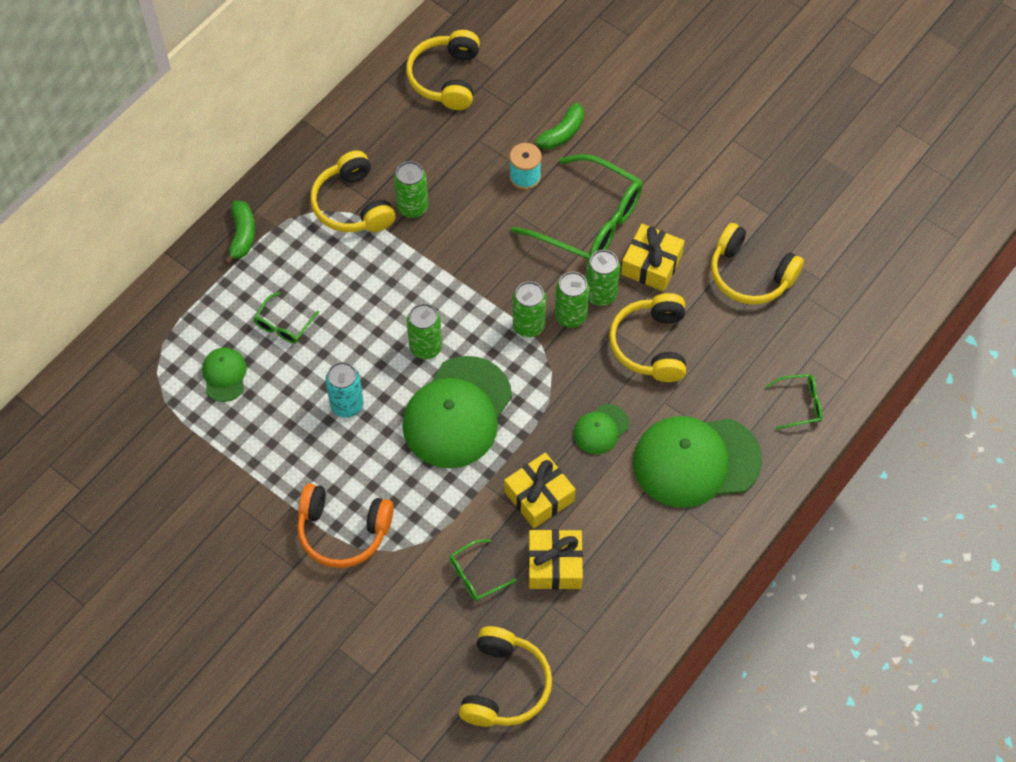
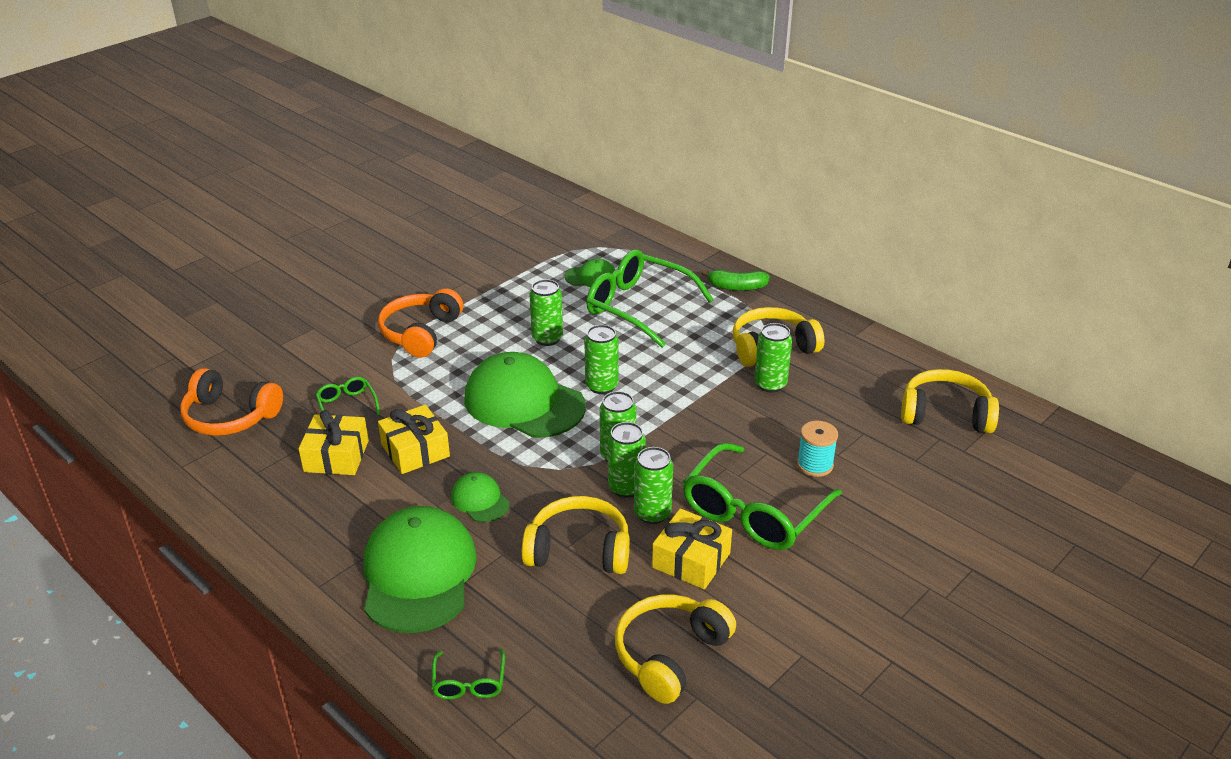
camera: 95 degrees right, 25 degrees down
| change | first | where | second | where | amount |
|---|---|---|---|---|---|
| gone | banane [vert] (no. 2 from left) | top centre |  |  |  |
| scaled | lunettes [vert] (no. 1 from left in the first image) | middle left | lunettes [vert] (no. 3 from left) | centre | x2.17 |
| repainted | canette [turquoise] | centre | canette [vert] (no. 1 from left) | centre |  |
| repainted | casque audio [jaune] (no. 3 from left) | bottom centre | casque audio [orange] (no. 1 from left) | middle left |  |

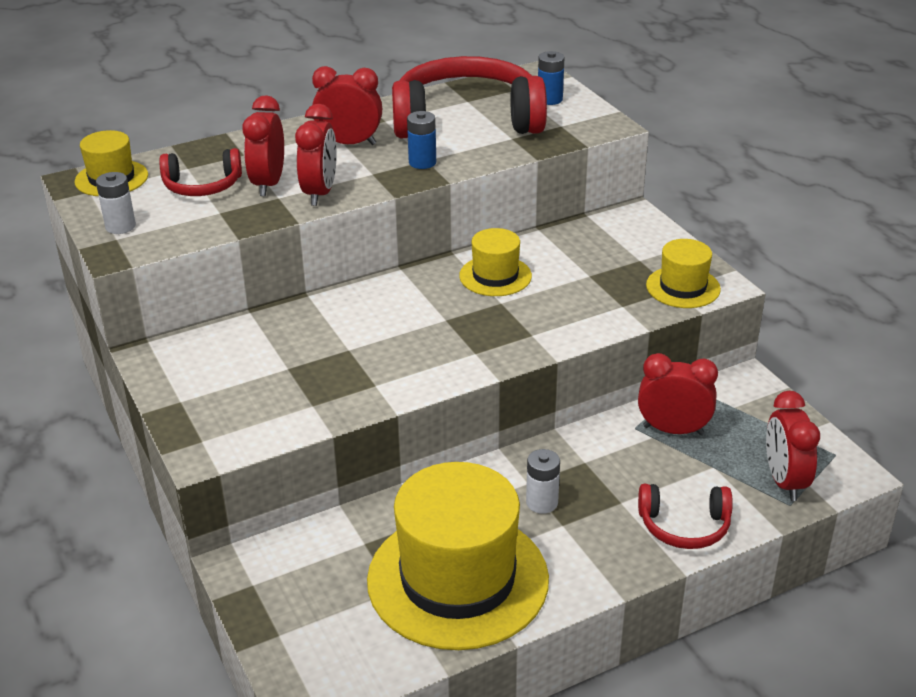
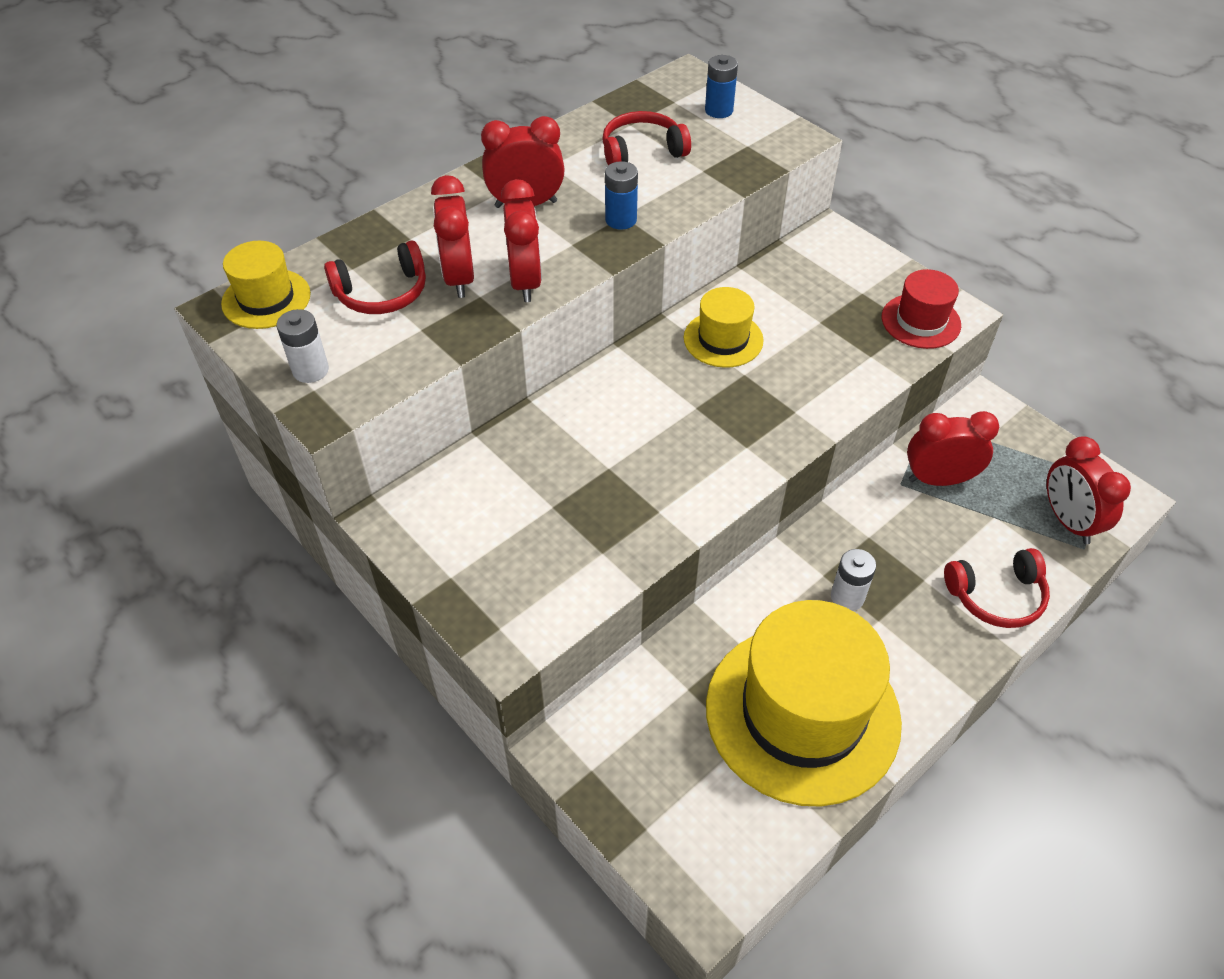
camera: 15 degrees left, 15 degrees up
| change | first | where | second | where | amount |
|---|---|---|---|---|---|
| scaled | casque audio [rouge] (no. 2 from left) | top centre |  | top centre | x0.49 |
| repainted | chapeau [jaune] (no. 4 from left) | middle right | chapeau [rouge] | top right |  |

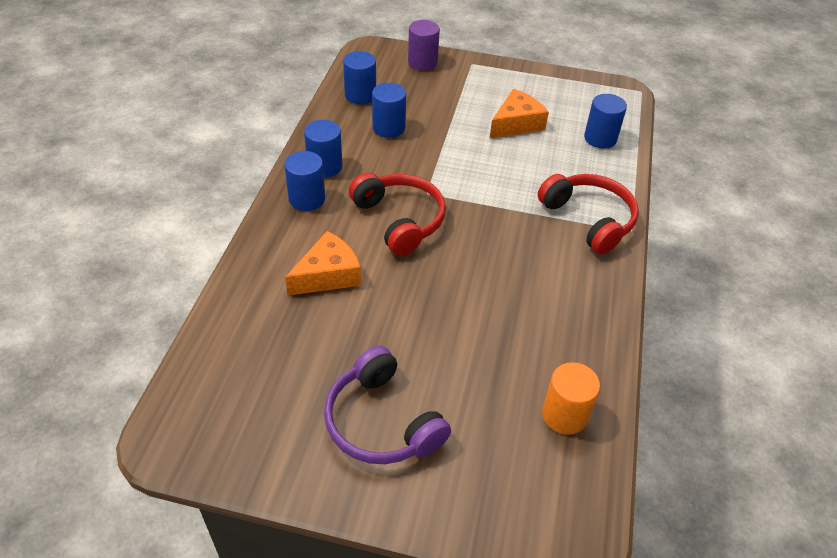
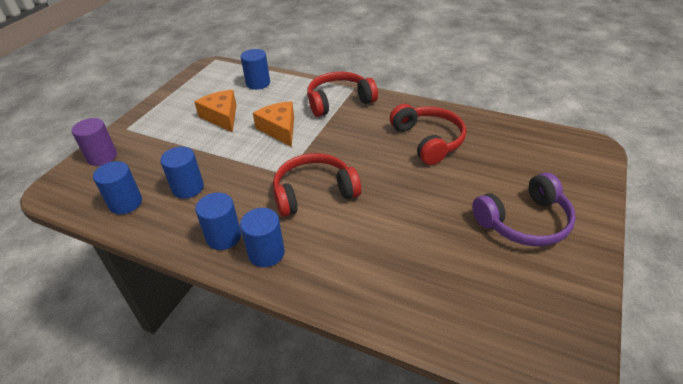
camera: 75 degrees left, 5 degrees down
| change | first | where | second | where | amount |
|---|---|---|---|---|---|
| shifted | fromage [orange] (no. 1 from left in the first image) | centre | fromage [orange] (no. 2 from left) | top centre |  |
| gone | cylindre [orange] | bottom right |  |  |  |
| new |  |  | casque audio [rouge] (no. 3 from left) | centre |  |

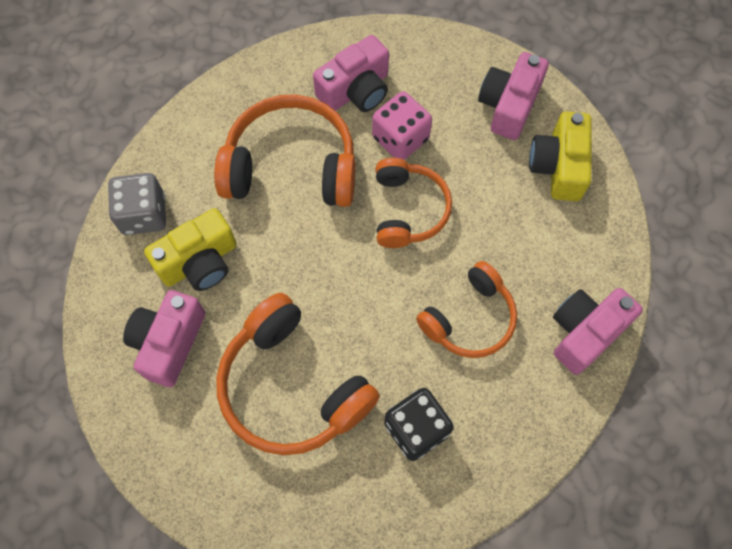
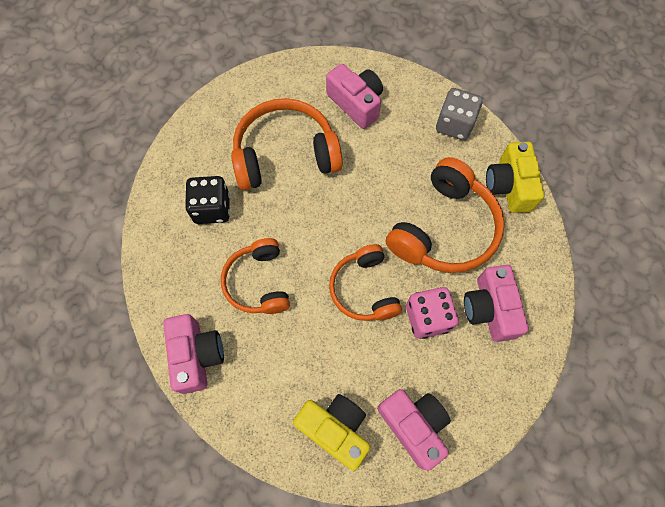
camera: 120 degrees right, 0 degrees up
| change | first | where | second | where | amount |
|---|---|---|---|---|---|
| rotated | casque audio [orange] (no. 3 from left) | centre |  | centre | 45 degrees clockwise |
| shifted | appareil photo [jaune] (no. 1 from left in the first image) | middle left | appareil photo [jaune] (no. 2 from left) | middle right |  |

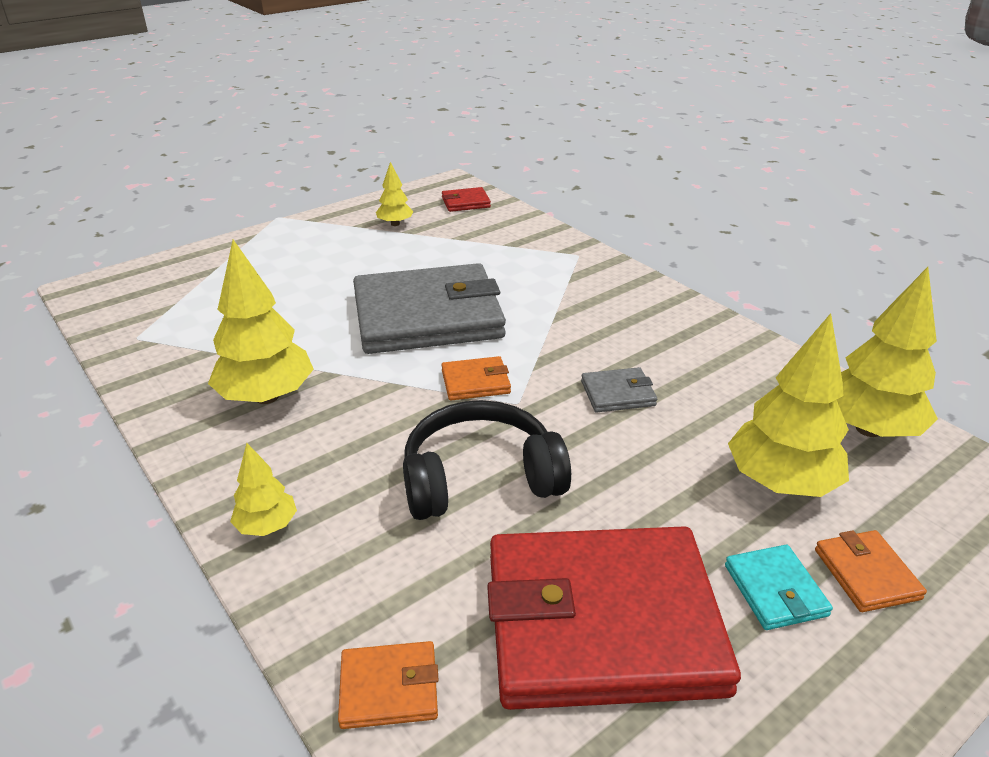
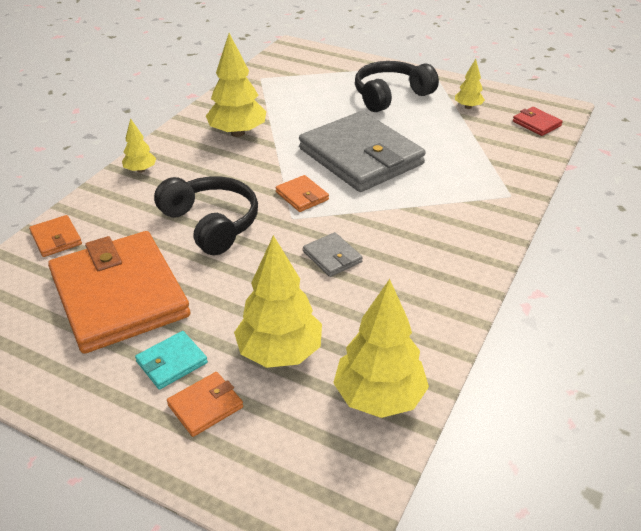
camera: 65 degrees right, 5 degrees up
| change | first | where | second | where | amount |
|---|---|---|---|---|---|
| repainted | portefeuille [rouge] (no. 2 from left) | bottom centre | portefeuille [orange] (no. 2 from left) | middle left |  |
| new |  |  | casque audio [noir] (no. 2 from left) | top centre |  |

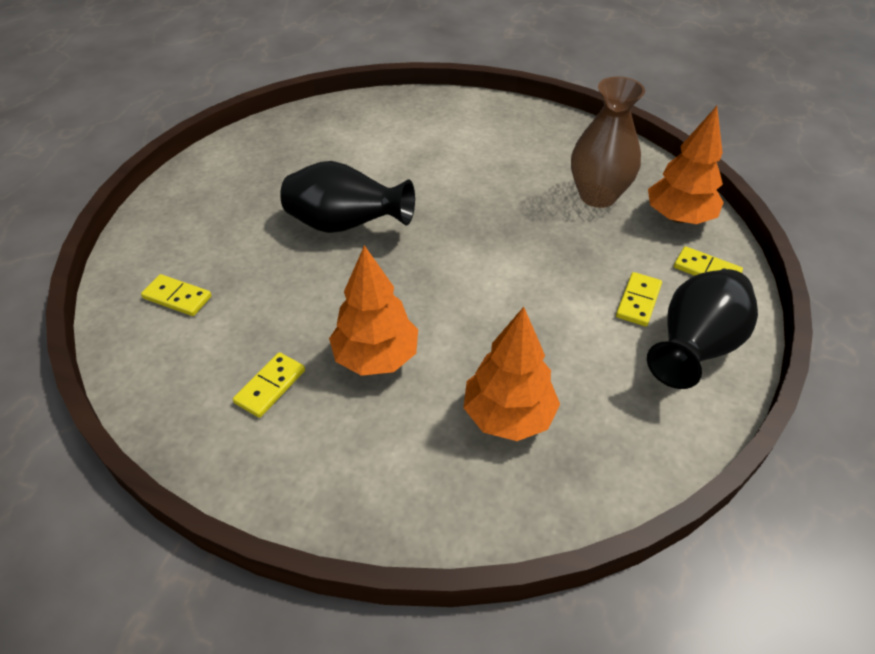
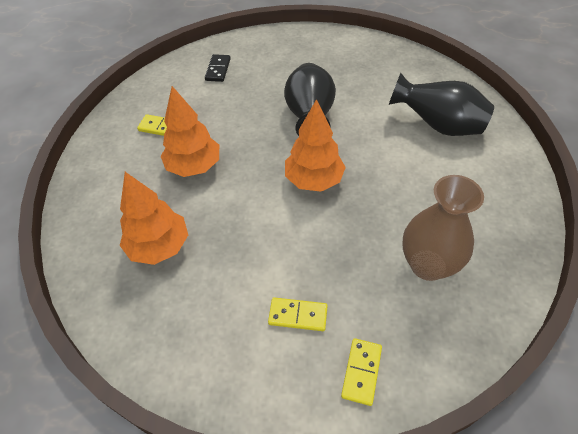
camera: 75 degrees right, 5 degrees up
| change | first | where | second | where | amount |
|---|---|---|---|---|---|
| shifted | arbre [orange] (no. 3 from left) | top right |  | centre |  |
| shifted | vase [noir] (no. 2 from left) | middle right |  | top right |  |
| repainted | domino [jaune] (no. 1 from left) | middle left | domino [noir] | top centre |  |

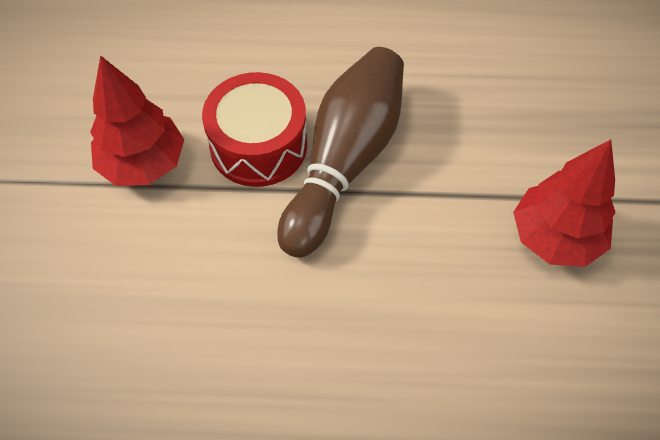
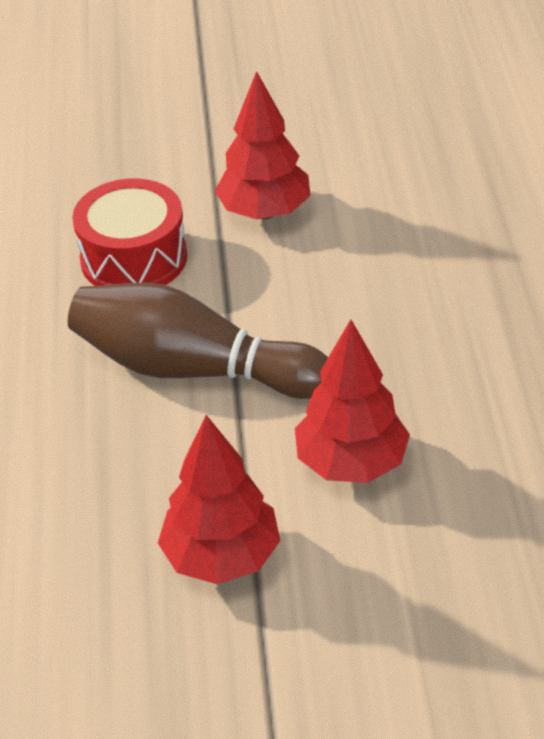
camera: 95 degrees left, 15 degrees down
| change | first | where | second | where | amount |
|---|---|---|---|---|---|
| shifted | tambour [rouge] | top centre |  | top left |  |
| new |  |  | arbre [rouge] (no. 3 from left) | centre |  |

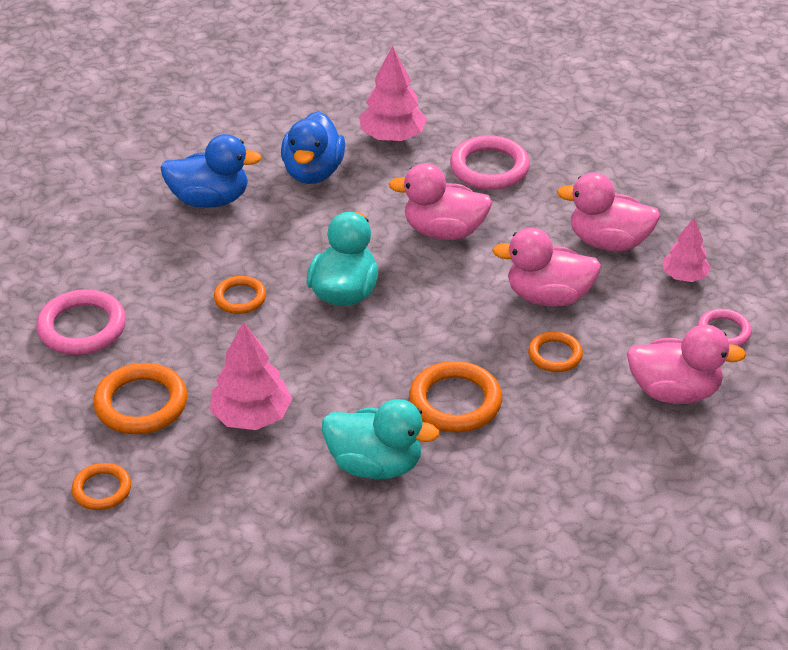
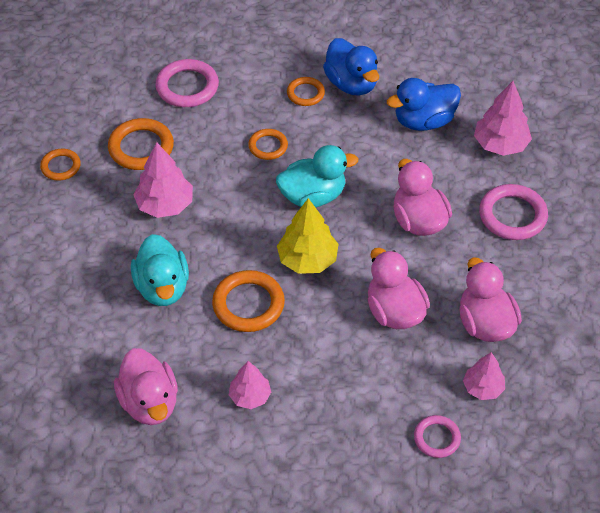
camera: 60 degrees right, 10 degrees up
| change | first | where | second | where | amount |
|---|---|---|---|---|---|
| shifted | canard [rose] (no. 4 from left in the first image) | middle right | canard [rose] (no. 1 from left) | bottom left |  |
| shifted | anneau [orange] (no. 5 from left) | middle right |  | top centre |  |
| new |  |  | arbre [jaune] | centre |  |
| new |  |  | arbre [rose] (no. 2 from left) | bottom centre |  |

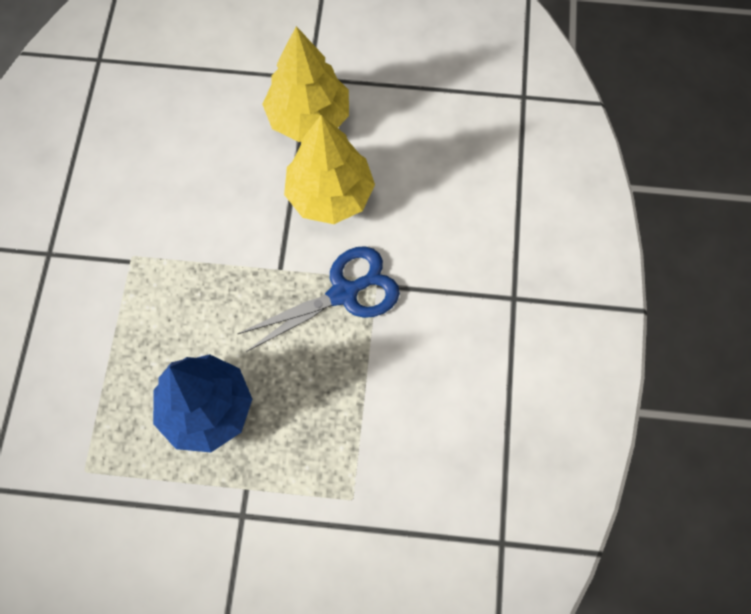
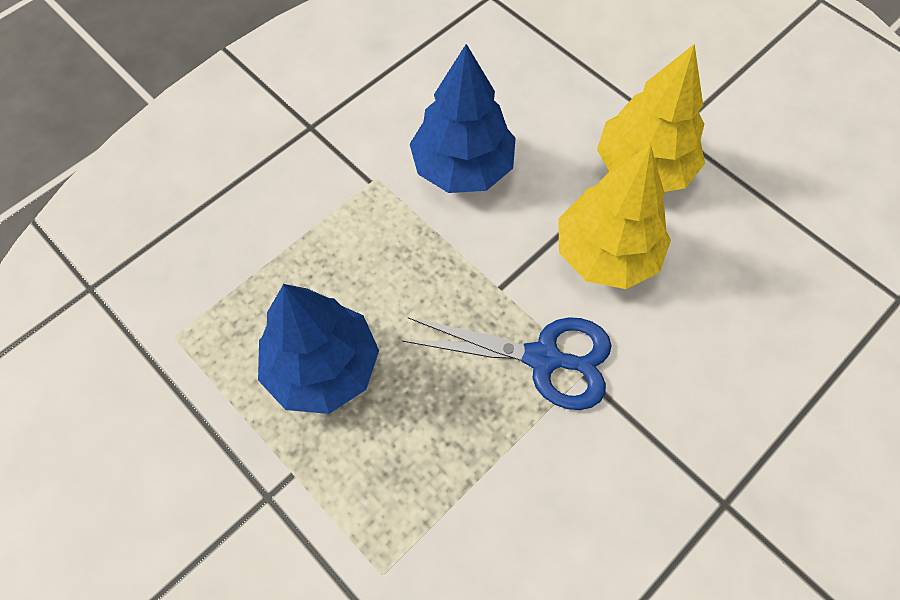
camera: 40 degrees right, 5 degrees down
| change | first | where | second | where | amount |
|---|---|---|---|---|---|
| new |  |  | arbre [bleu] (no. 2 from left) | top centre |  |

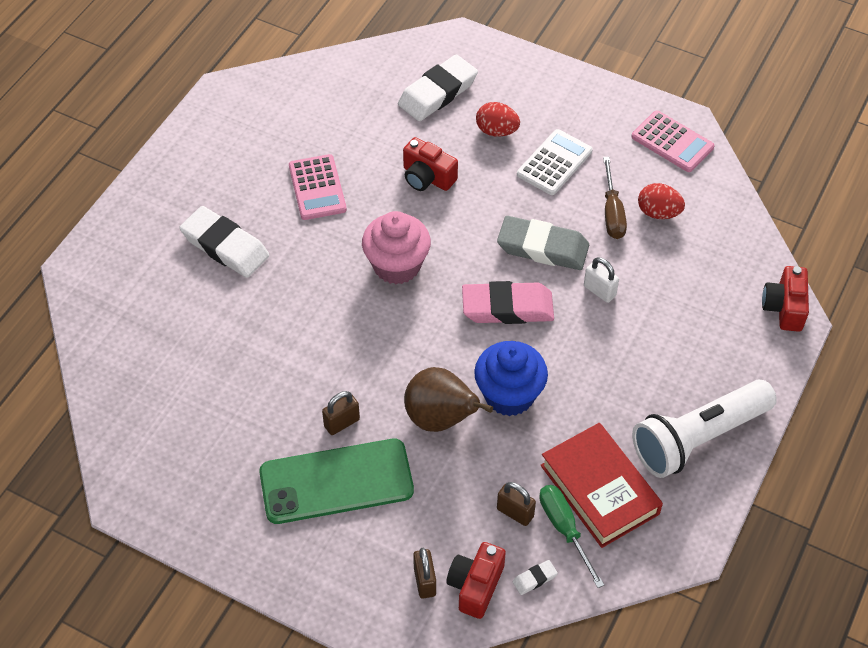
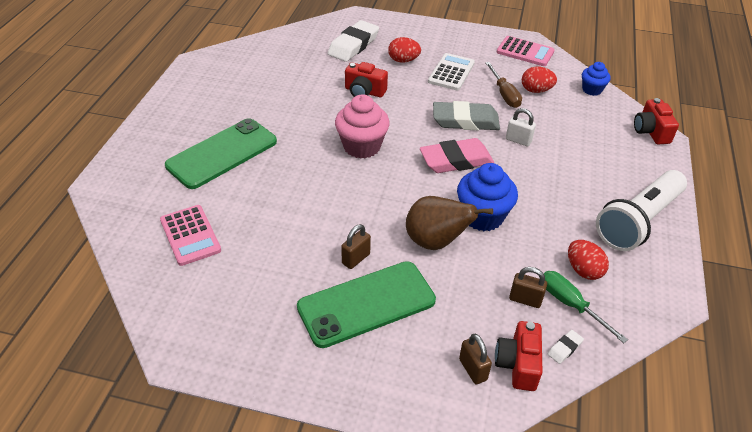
camera: 15 degrees left, 10 degrees down
| change | first | where | second | where | amount |
|---|---|---|---|---|---|
| shifted | calculatrice [rose] (no. 1 from left) | top centre |  | middle left |  |
| swapped | gomme [blanc] (no. 1 from left) | middle left | téléphone [vert] (no. 1 from left) | middle left |  |
| swapped | livre [rouge] | bottom right | œuf [rouge] (no. 3 from left) | middle right |  |
| new |  |  | muffin [bleu] (no. 2 from left) | top right |  |

